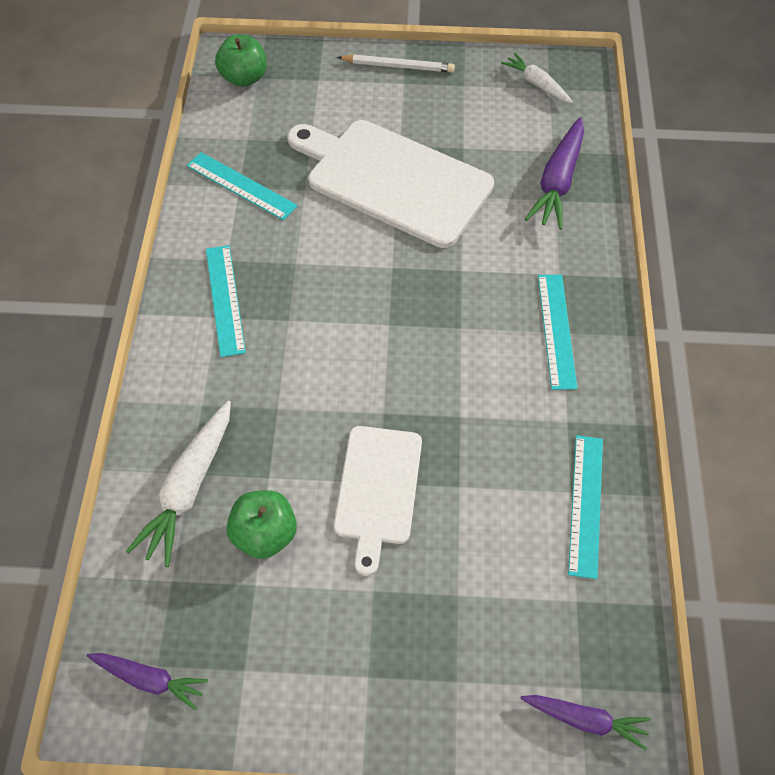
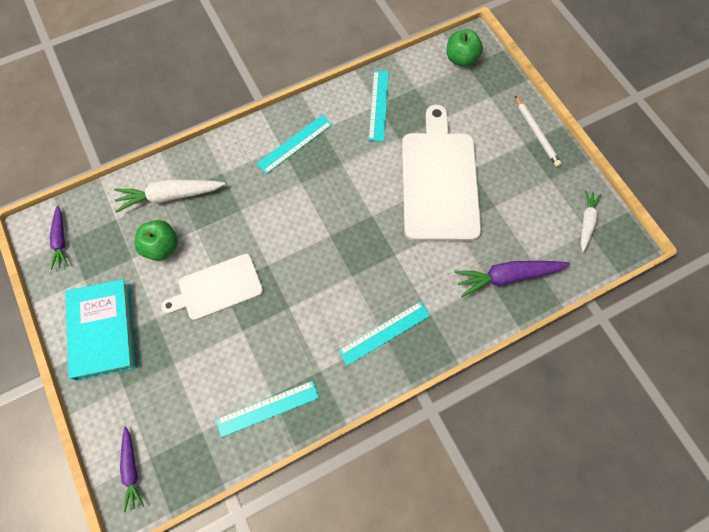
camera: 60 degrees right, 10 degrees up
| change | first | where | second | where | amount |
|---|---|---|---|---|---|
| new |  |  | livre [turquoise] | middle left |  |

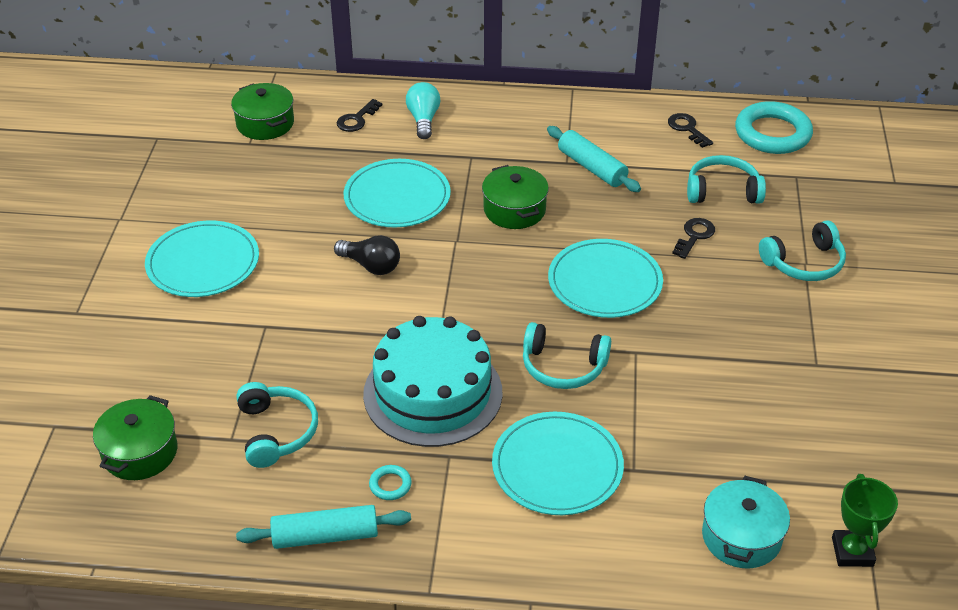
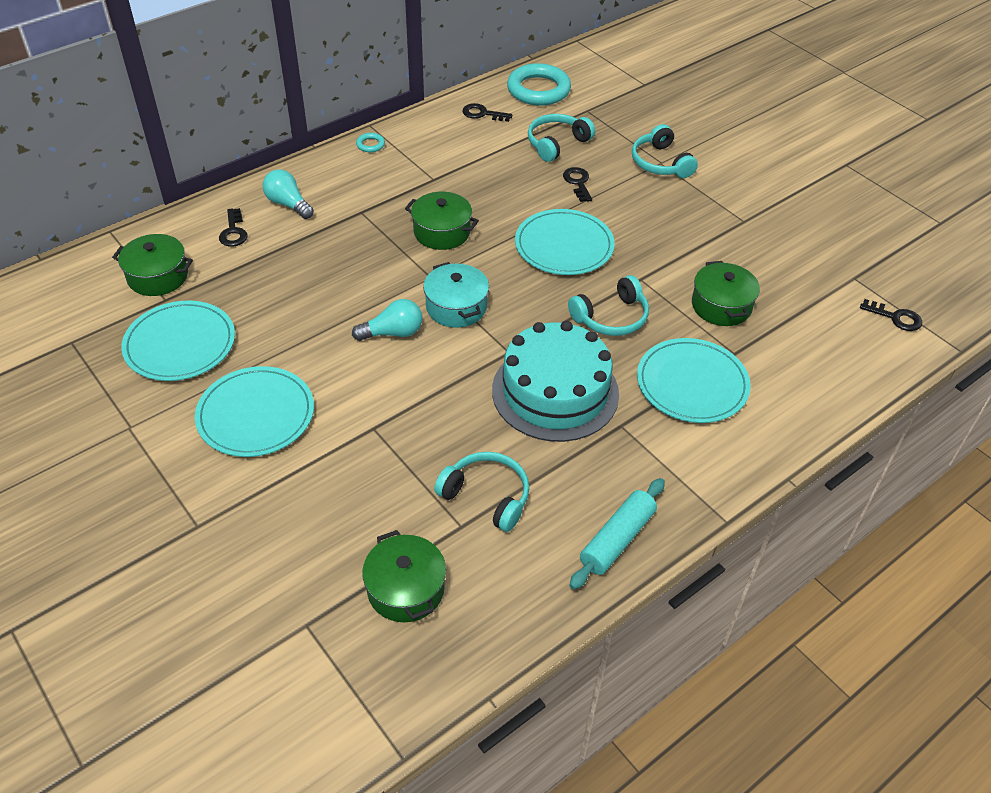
camera: 45 degrees left, 5 degrees up
| change | first | where | second | where | amount |
|---|---|---|---|---|---|
| gone | rouleau à pâtisserie [turquoise] (no. 2 from left) | top centre |  |  |  |
| shifted | assiette [turquoise] (no. 2 from left in the first image) | top centre | assiette [turquoise] (no. 1 from left) | middle left |  |
| rotated | casque audio [turquoise] (no. 4 from left) | middle right |  | top right | 135 degrees clockwise |
| repainted | ampoule [noir] | centre | ampoule [turquoise] (no. 2 from left) | centre |  |
| shifted | anneau [turquoise] (no. 1 from left) | bottom centre |  | top centre |  |
| swapped | trophée [vert] | bottom right | clé [noir] (no. 4 from left) | middle right |  |
| shifted | marmite [turquoise] | bottom right |  | centre |  |
| new |  |  | marmite [vert] (no. 4 from left) | middle right |  |

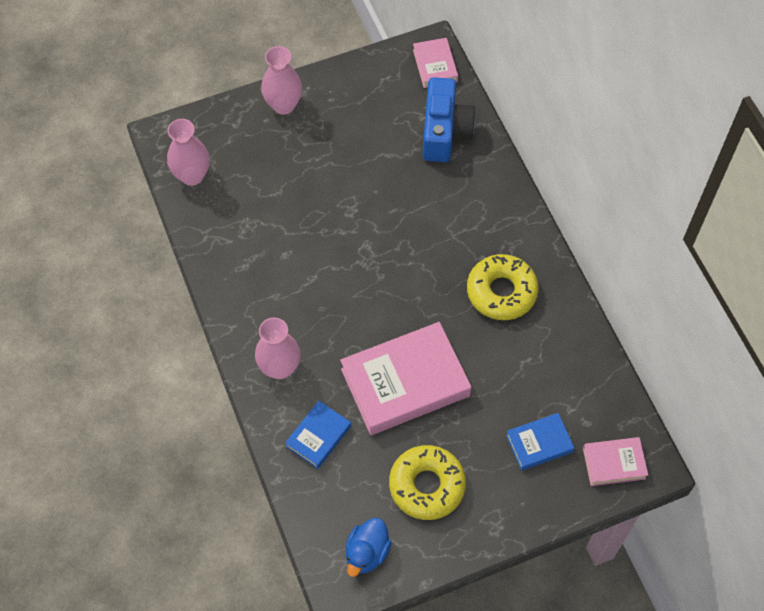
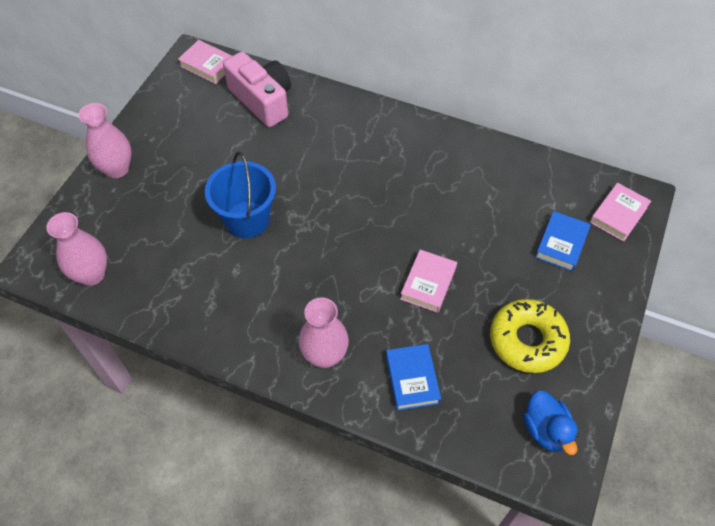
camera: 45 degrees left, 5 degrees down
| change | first | where | second | where | amount |
|---|---|---|---|---|---|
| repainted | appareil photo [bleu] | top centre | appareil photo [rose] | top centre |  |
| gone | beignet [jaune] (no. 2 from left) | centre |  |  |  |
| scaled | livre [rose] (no. 1 from left in the first image) | centre | livre [rose] (no. 2 from left) | centre | x0.51 |
| new |  |  | seau [bleu] | centre |  |

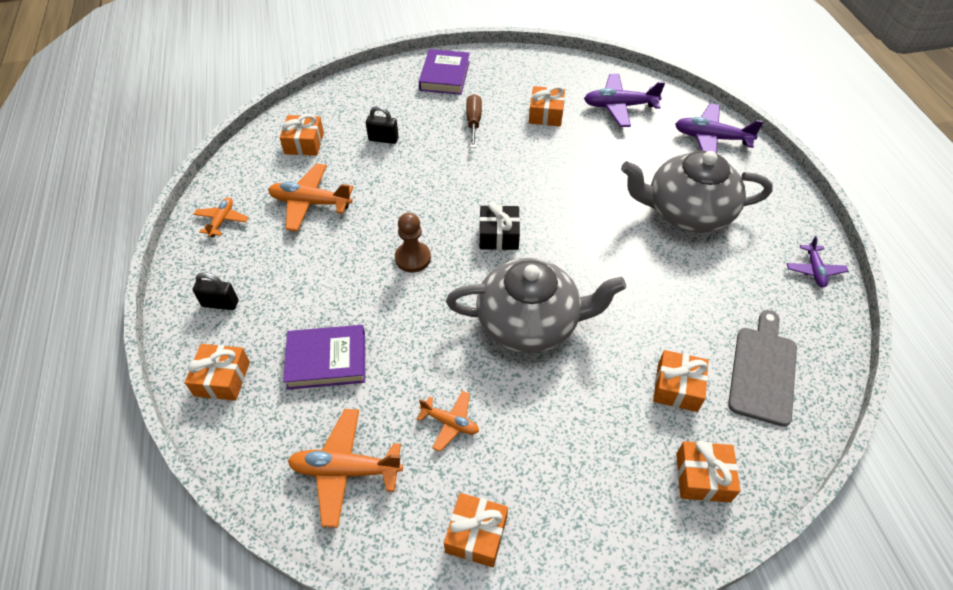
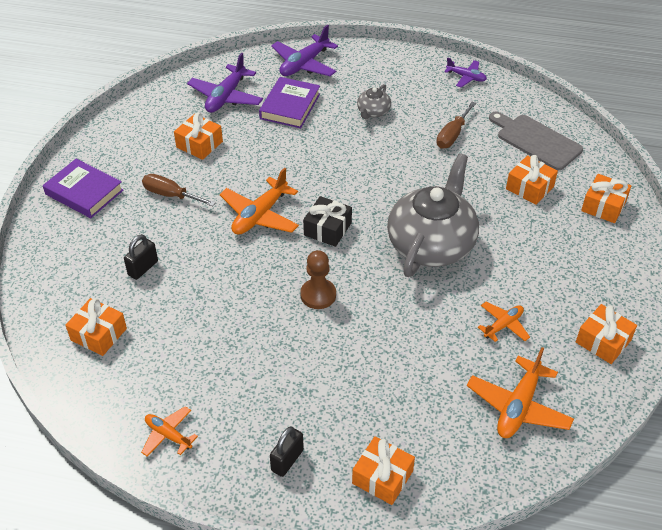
camera: 65 degrees left, 5 degrees down
| change | first | where | second | where | amount |
|---|---|---|---|---|---|
| scaled | théière [gris] (no. 2 from left in the first image) | top right | théière [gris] (no. 1 from left) | top centre | x0.43 |
| shifted | avion [orange] (no. 2 from left) | middle left |  | centre |  |
| shifted | livre [violet] (no. 1 from left in the first image) | centre | livre [violet] (no. 2 from left) | top centre |  |
| new |  |  | tournevis [marron] (no. 2 from left) | top right |  |

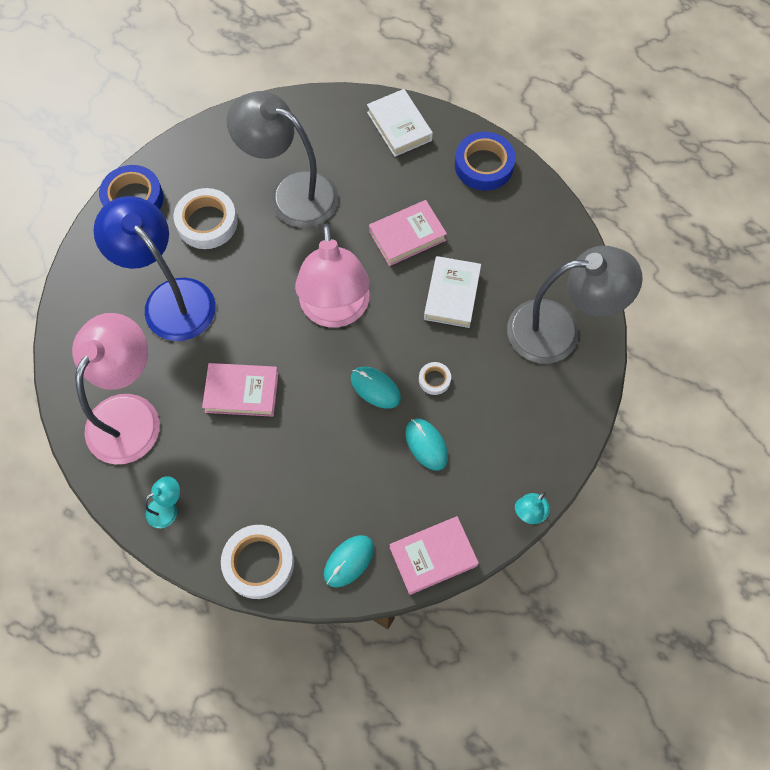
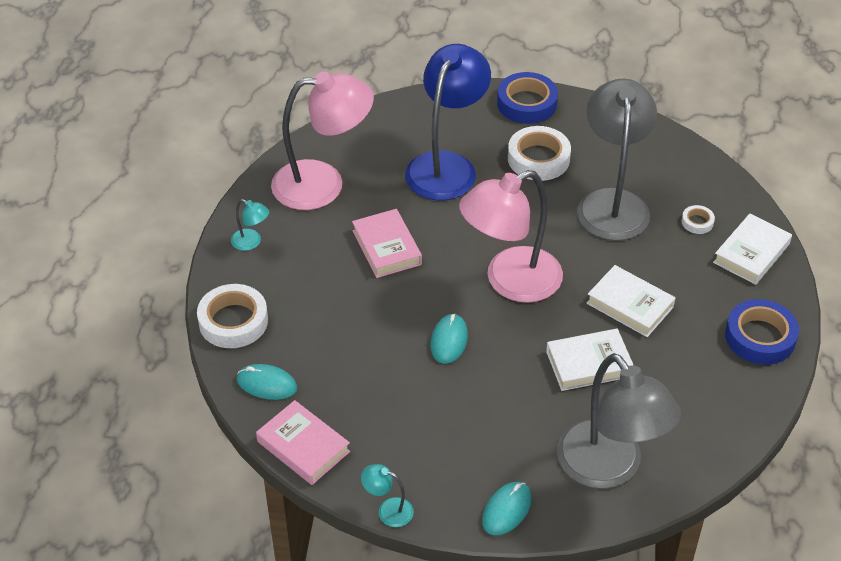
camera: 65 degrees right, 20 degrees down
| change | first | where | second | where | amount |
|---|---|---|---|---|---|
| repainted | livre [rose] (no. 2 from left) | top centre | livre [blanc] (no. 2 from left) | middle right |  |
| shifted | ruban adhésif [blanc] (no. 3 from left) | centre |  | middle right |  |
| shifted | souris [turquoise] (no. 3 from left) | centre |  | bottom centre |  |

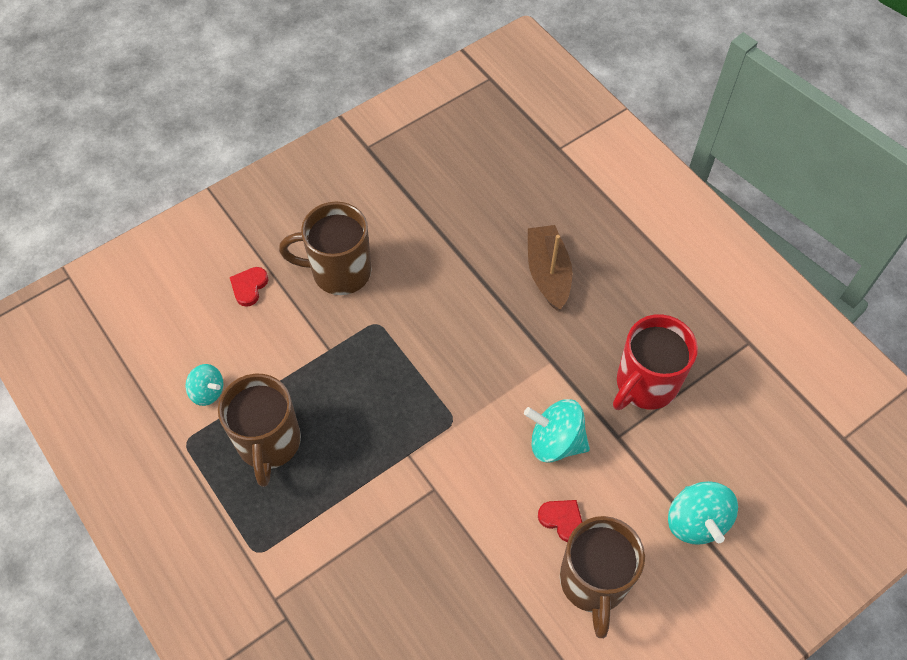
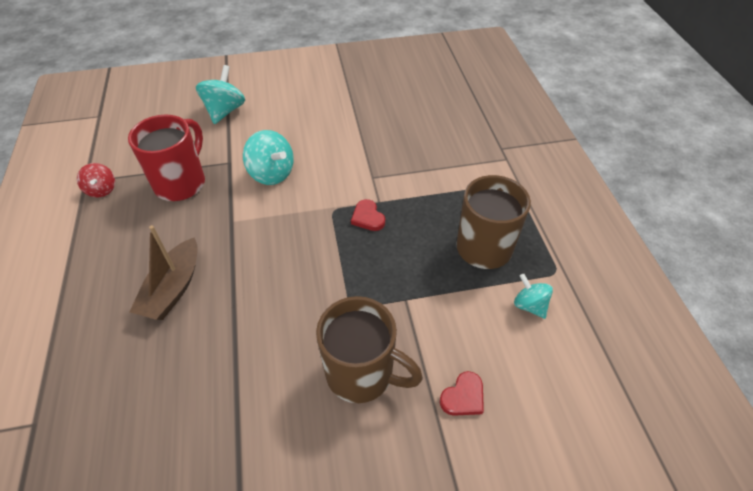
camera: 155 degrees left, 10 degrees down
| change | first | where | second | where | amount |
|---|---|---|---|---|---|
| rotated | tasse [rouge] | middle right |  | top left | 45 degrees counterclockwise |
| shifted | cœur [rouge] (no. 2 from left in the first image) | bottom centre | cœur [rouge] (no. 1 from left) | centre |  |
| gone | tasse [marron] (no. 3 from left) | bottom centre |  |  |  |
| new |  |  | toupie [rouge] | middle left |  |

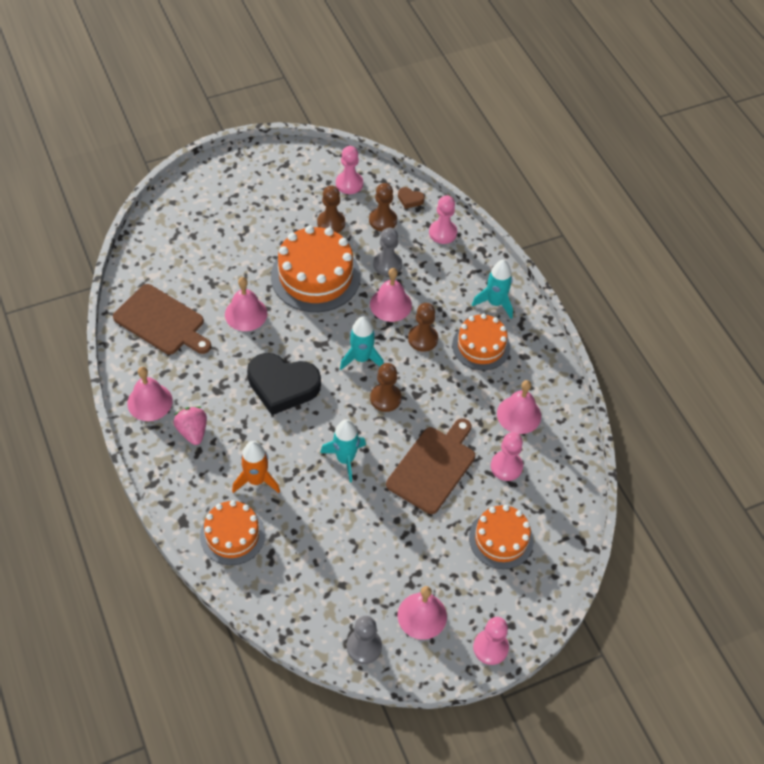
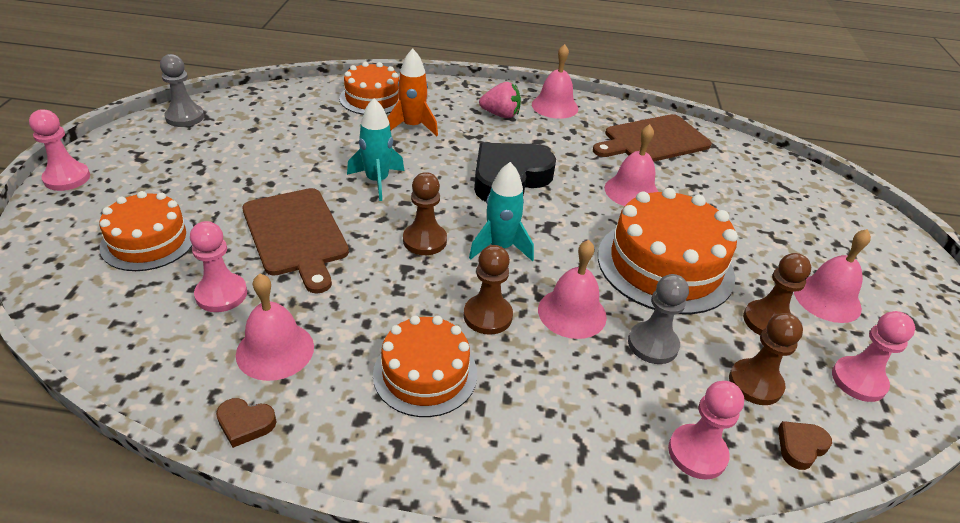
camera: 120 degrees right, 15 degrees down
| change | first | where | second | where | amount |
|---|---|---|---|---|---|
| gone | fusée [turquoise] (no. 3 from left) | centre |  |  |  |
| shifted | cloche [rose] (no. 4 from left in the first image) | bottom centre | cloche [rose] (no. 5 from left) | middle right |  |
| new |  |  | cœur [marron] (no. 1 from left) | bottom left |  |

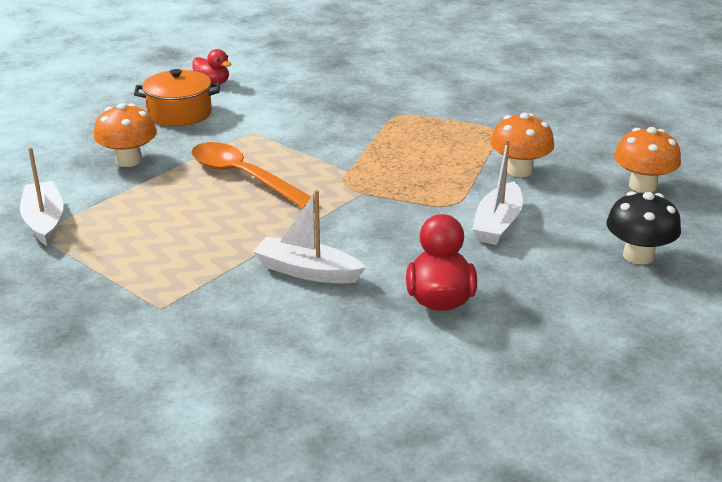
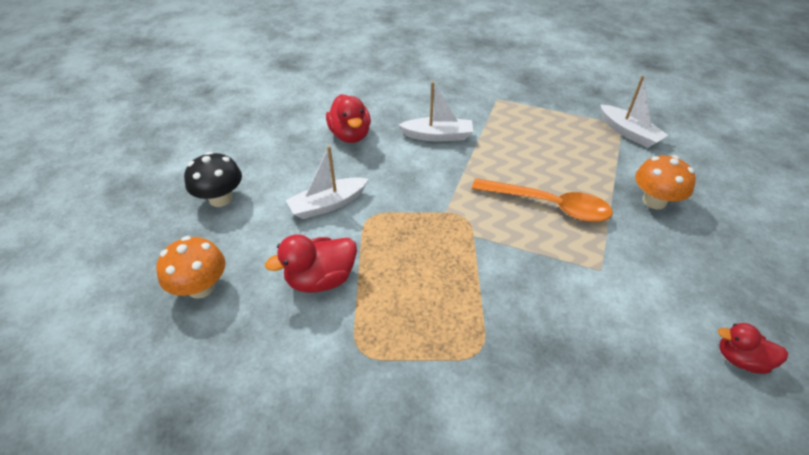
camera: 160 degrees right, 15 degrees up
| change | first | where | second | where | amount |
|---|---|---|---|---|---|
| gone | marmite [orange] | top left |  |  |  |
| swapped | champignon [orange] (no. 2 from left) | top right | canard [rouge] (no. 1 from left) | centre |  |
| rotated | bateau [blanc] (no. 3 from left in the first image) | middle right | bateau [blanc] (no. 1 from left) | centre | 120 degrees counterclockwise |

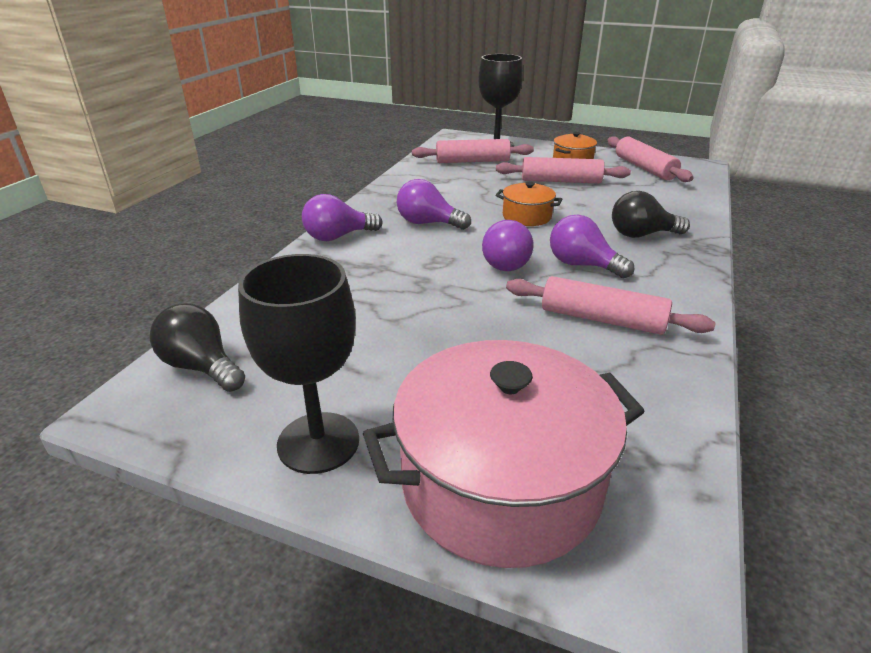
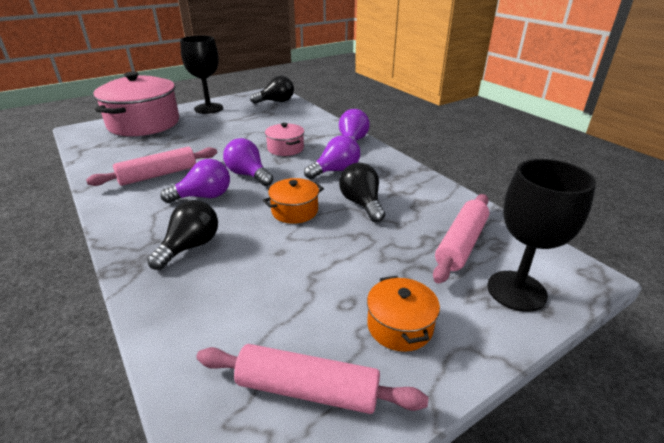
camera: 125 degrees right, 0 degrees up
| change | first | where | second | where | amount |
|---|---|---|---|---|---|
| gone | rouleau à pâtisserie [rose] (no. 2 from left) | top centre |  |  |  |
| new |  |  | marmite [rose] (no. 2 from left) | top centre |  |
| new |  |  | ampoule [noir] (no. 3 from left) | centre |  |

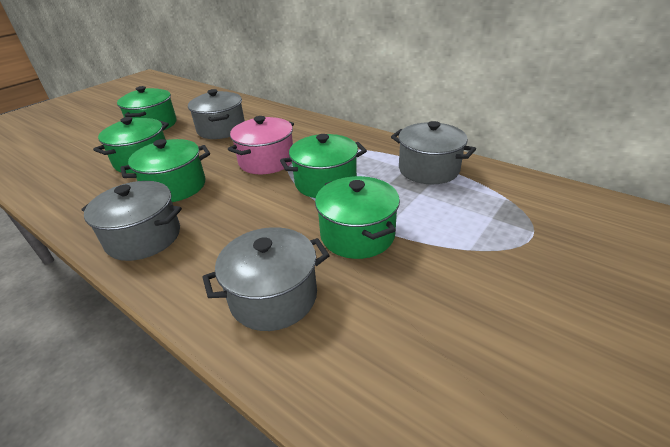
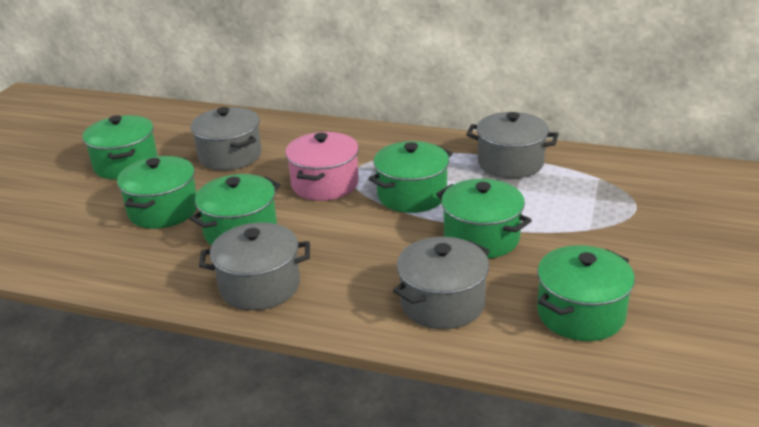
camera: 20 degrees left, 5 degrees down
| change | first | where | second | where | amount |
|---|---|---|---|---|---|
| new |  |  | marmite [vert] (no. 6 from left) | bottom right |  |

